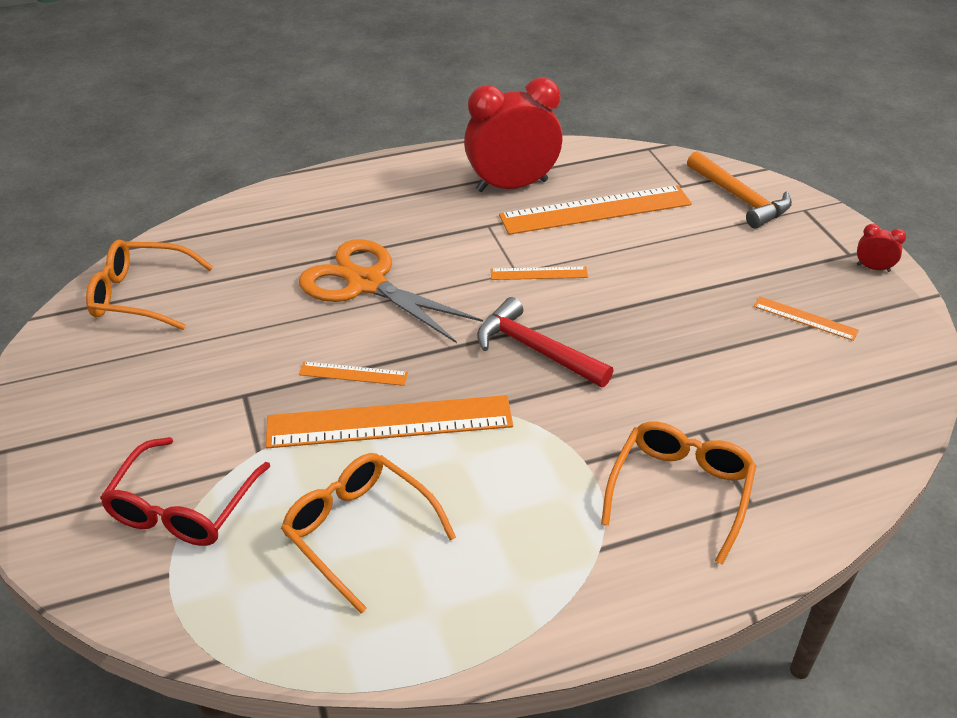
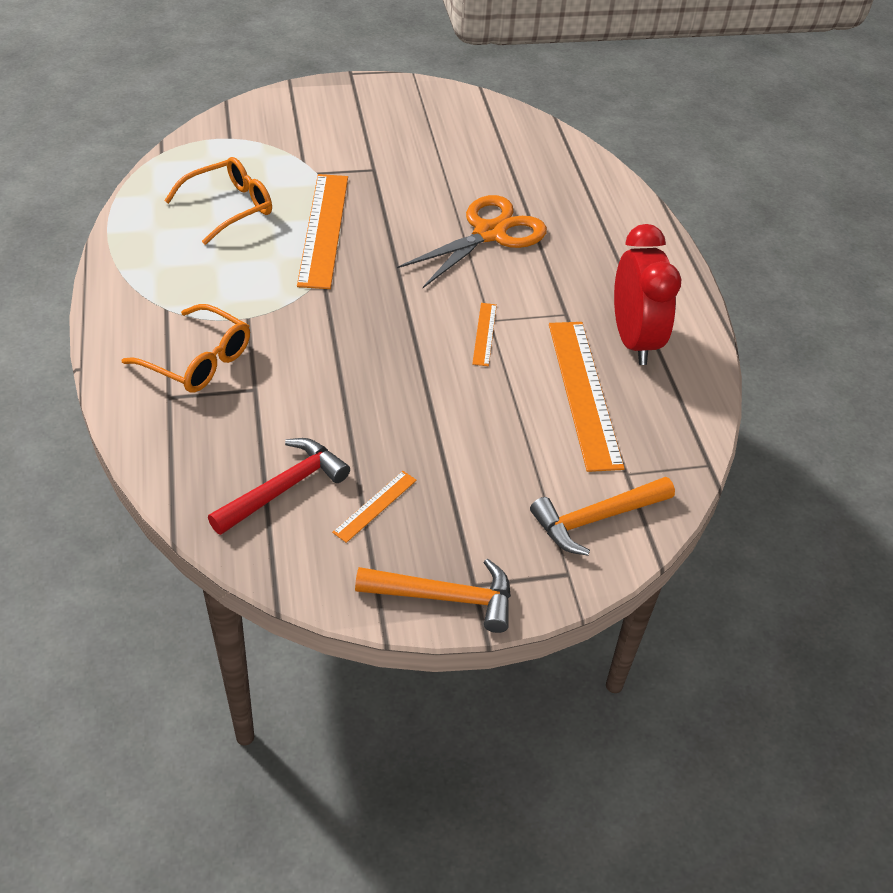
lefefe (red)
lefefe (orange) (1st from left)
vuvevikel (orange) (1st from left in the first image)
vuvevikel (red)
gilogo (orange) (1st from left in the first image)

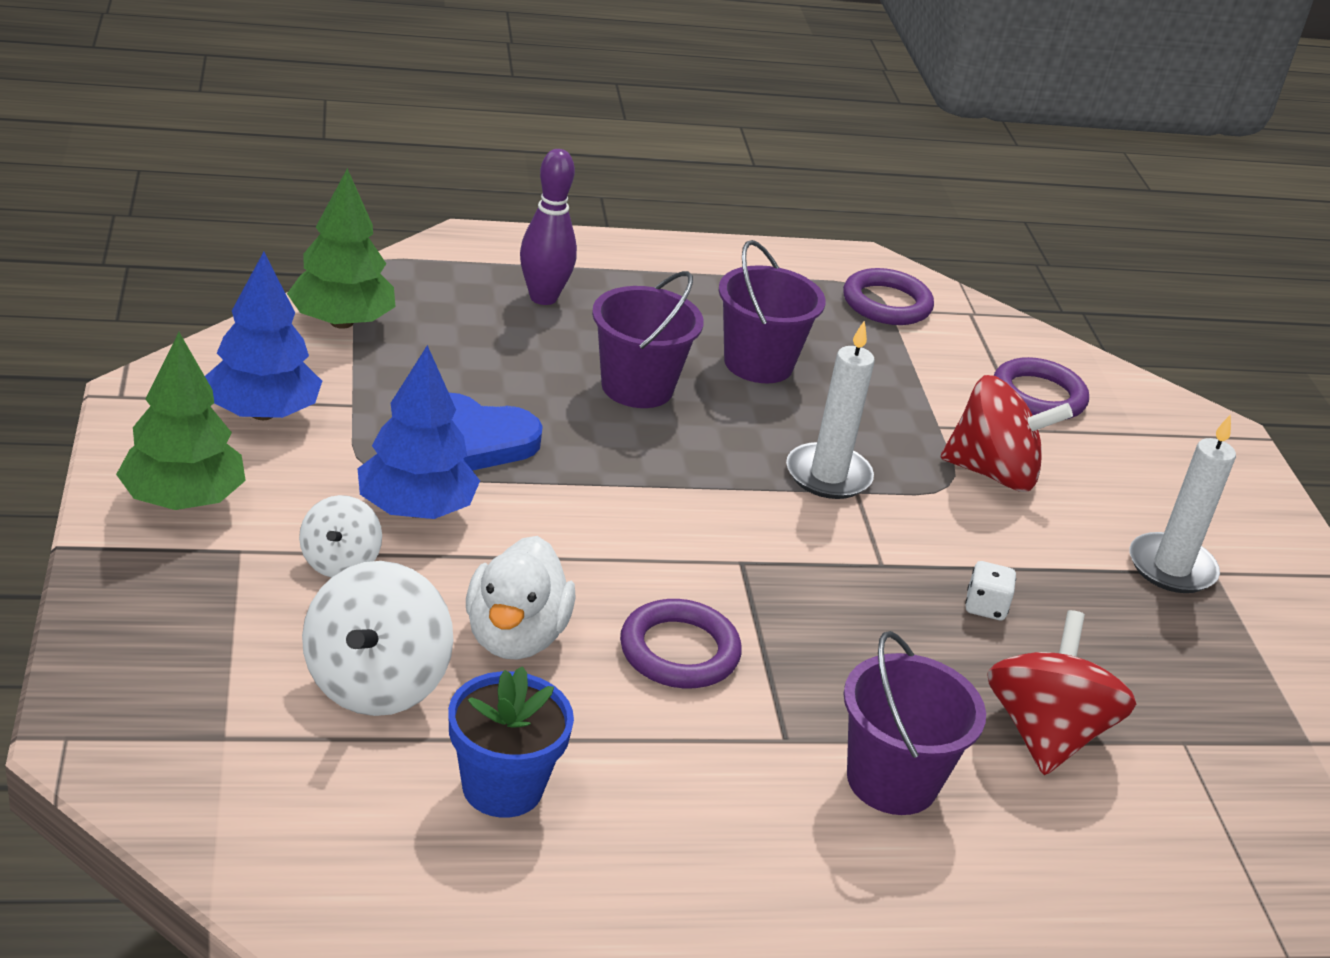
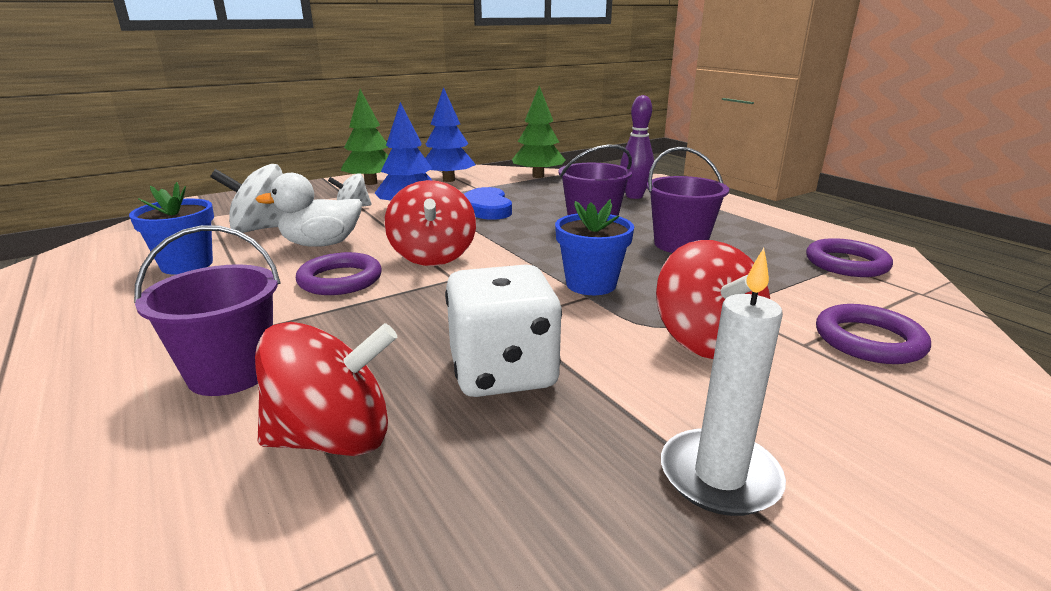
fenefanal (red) (2nd from left)
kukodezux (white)
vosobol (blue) (2nd from left)

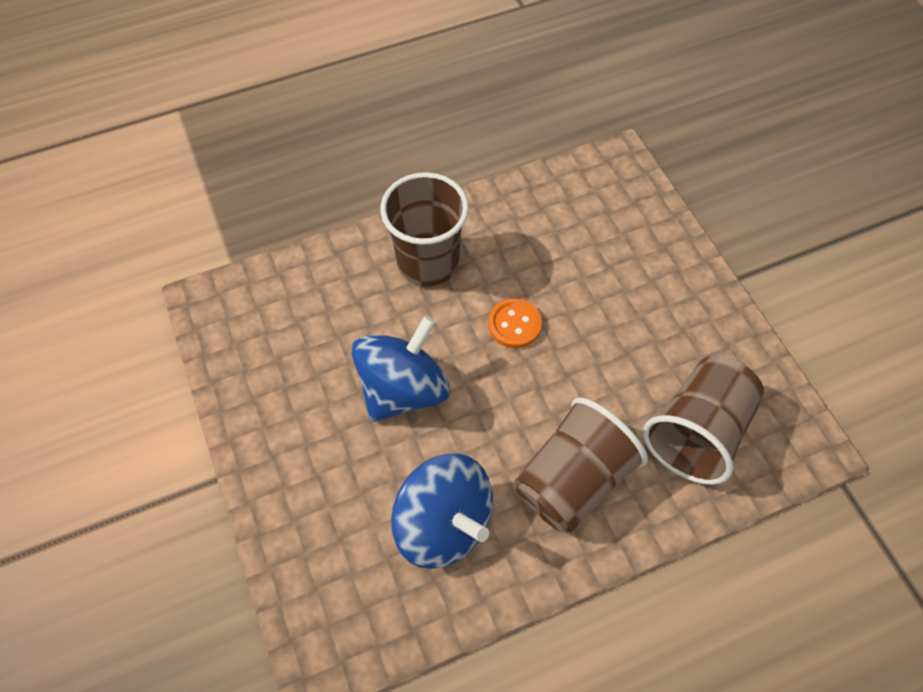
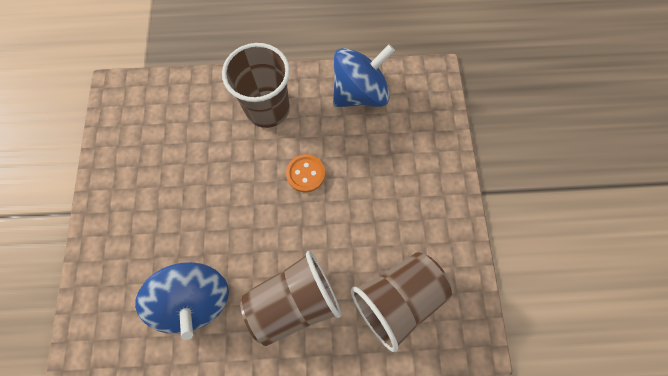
fenefanal (blue) (2nd from left)

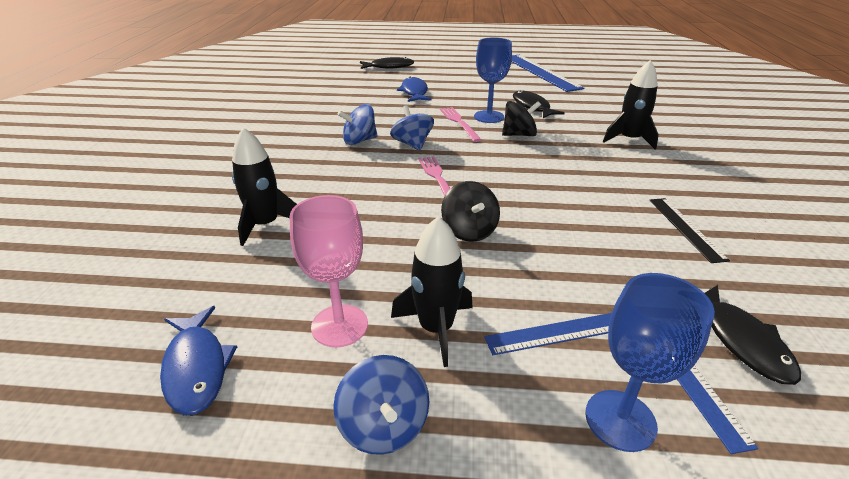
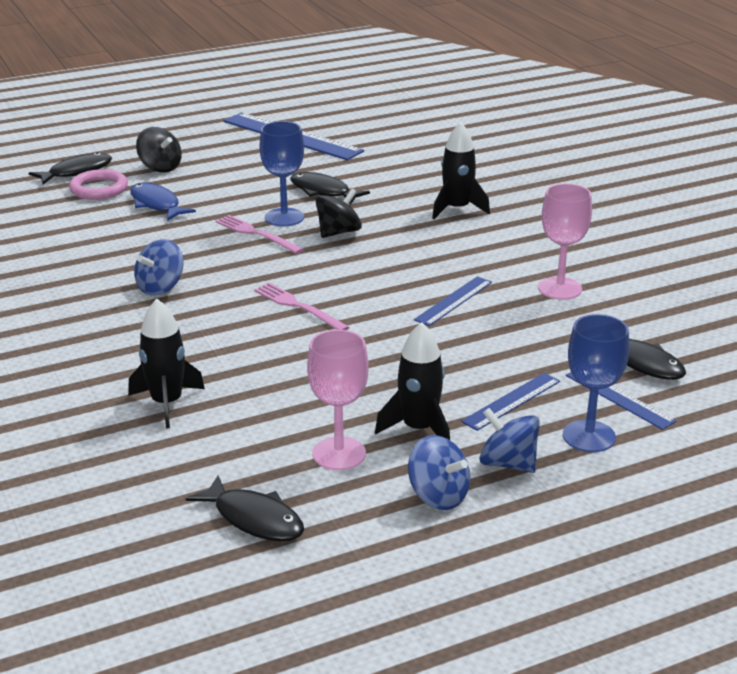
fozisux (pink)
fenefanal (black) (1st from left)
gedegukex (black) (2nd from left)
gilogo (blue) (2nd from left)
fenefanal (blue) (3rd from left)
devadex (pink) (2nd from left)

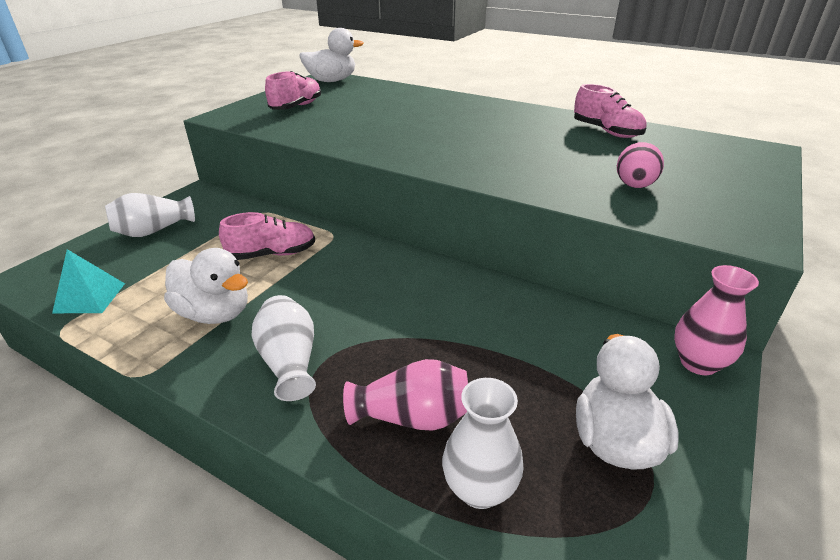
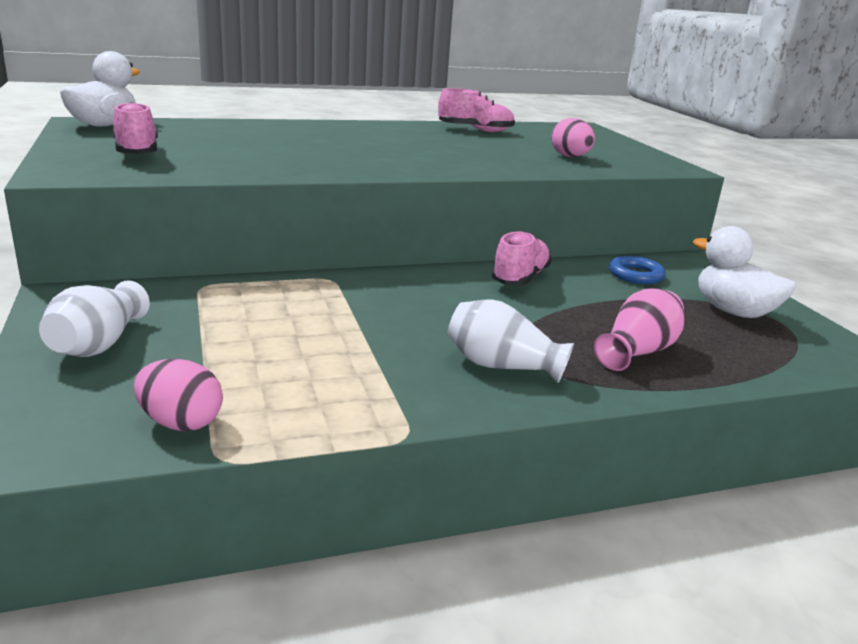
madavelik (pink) (1st from left)
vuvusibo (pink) (3rd from left)
fozisux (blue)
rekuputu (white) (1st from left in the first image)
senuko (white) (3rd from left in the first image)
senuko (pink) (2nd from left in the first image)

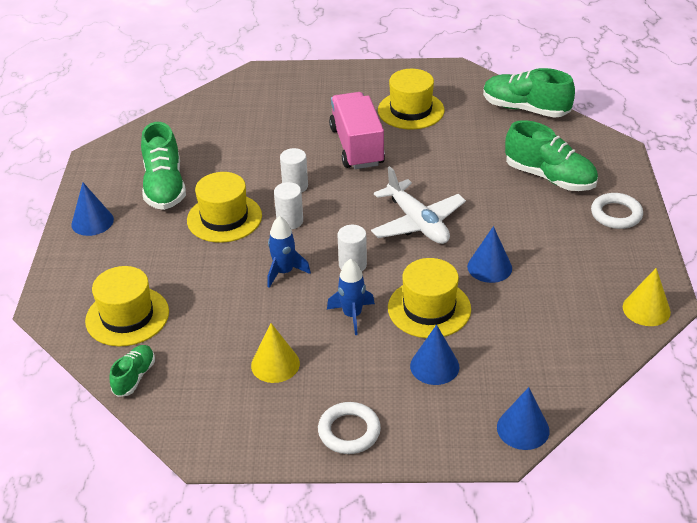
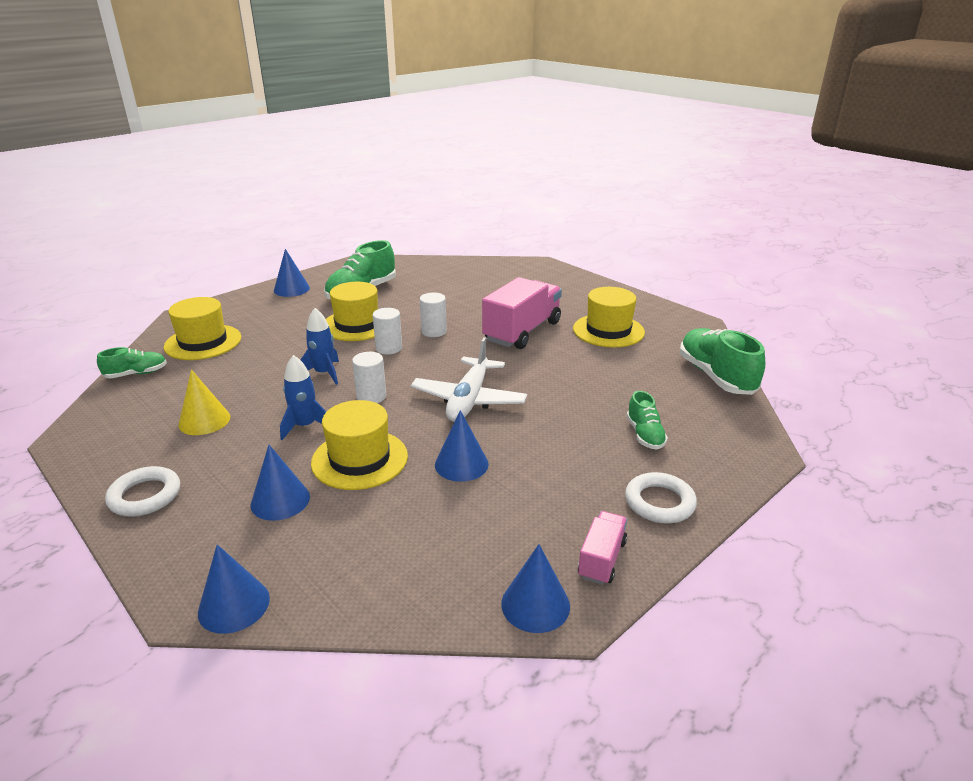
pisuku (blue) (5th from left)
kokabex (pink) (2nd from left)
vuvusibo (green) (3rd from left)

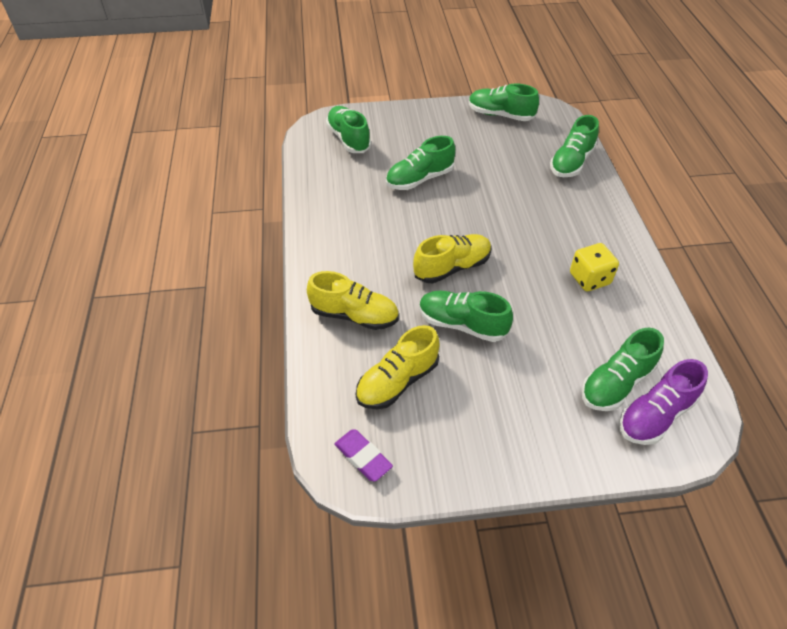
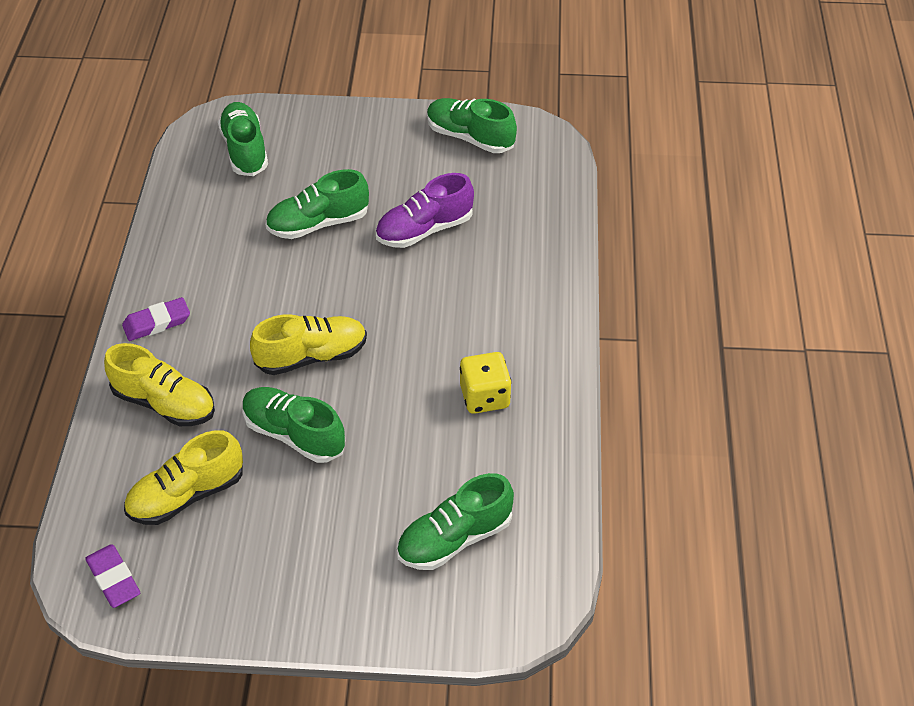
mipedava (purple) (2nd from left)
vuvusibo (purple)
vuvusibo (green) (5th from left in the first image)

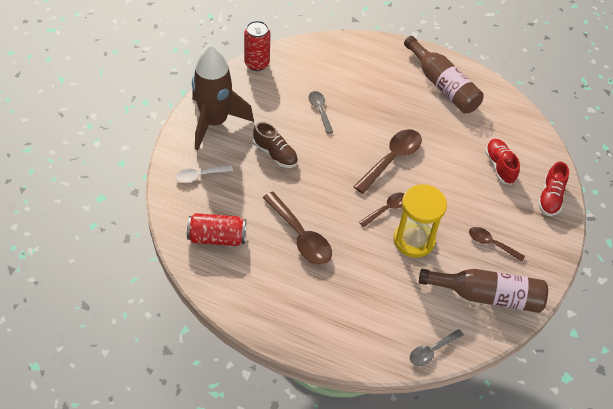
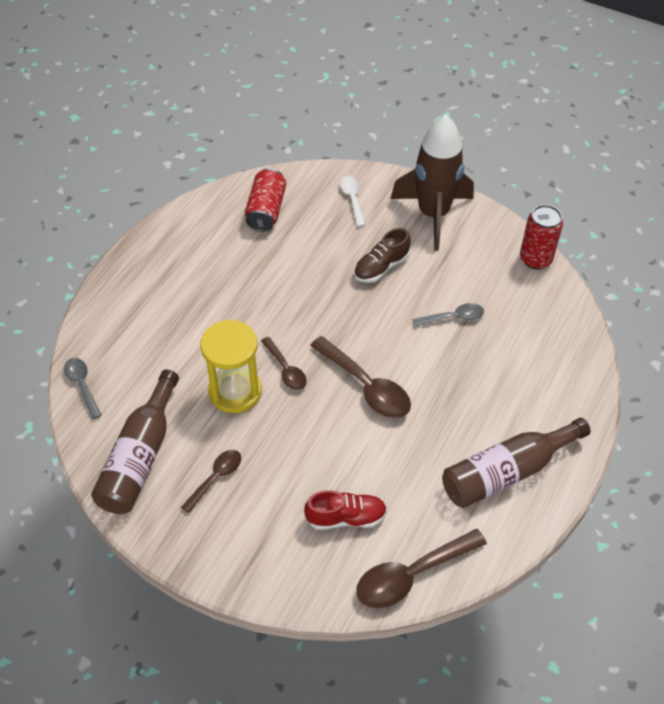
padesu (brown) (4th from left)
vuvusibo (red) (2nd from left in the first image)

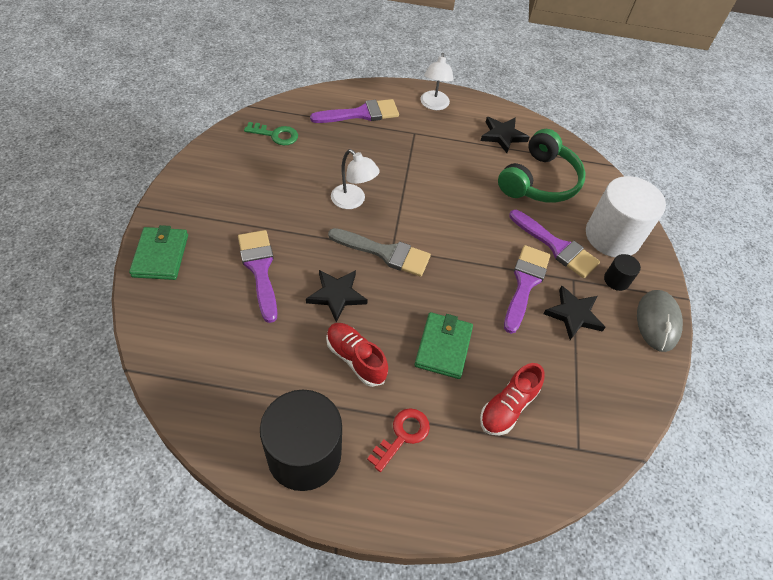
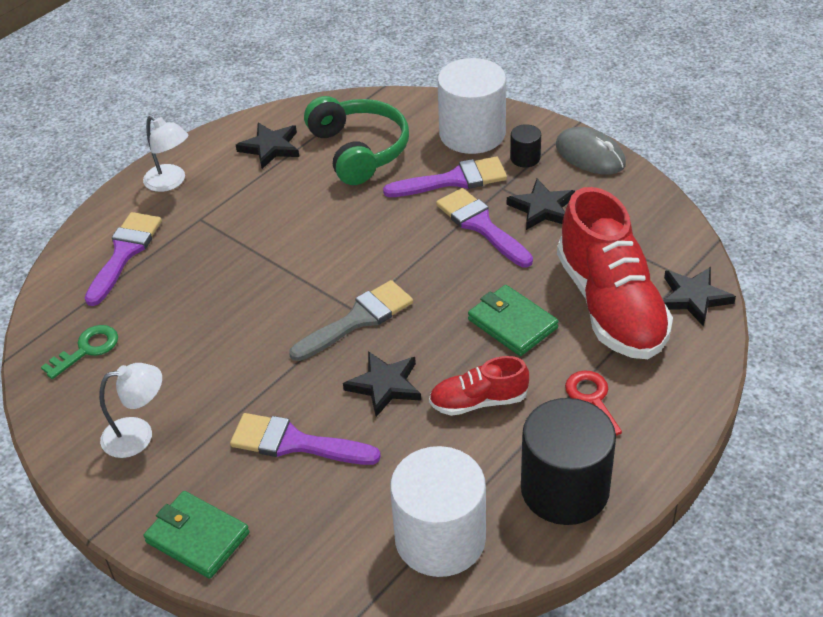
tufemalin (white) (1st from left)
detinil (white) (1st from left)
vuvusibo (red) (2nd from left)
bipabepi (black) (4th from left)

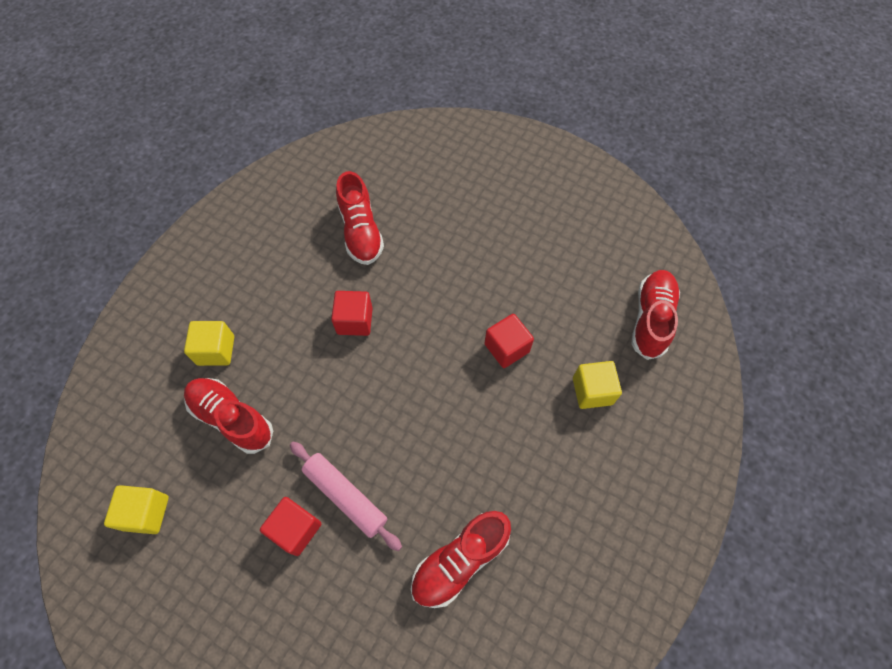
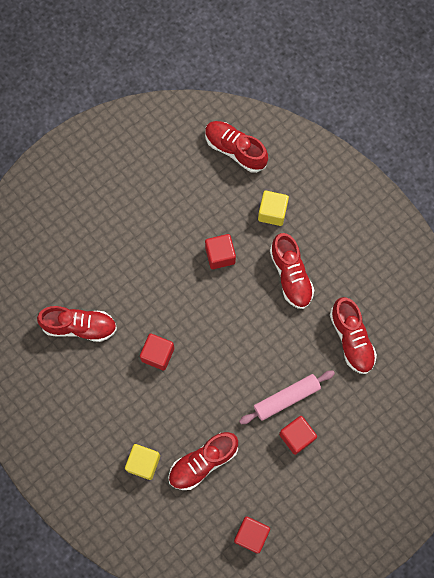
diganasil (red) (3rd from left)
vuvusibo (red) (4th from left)

